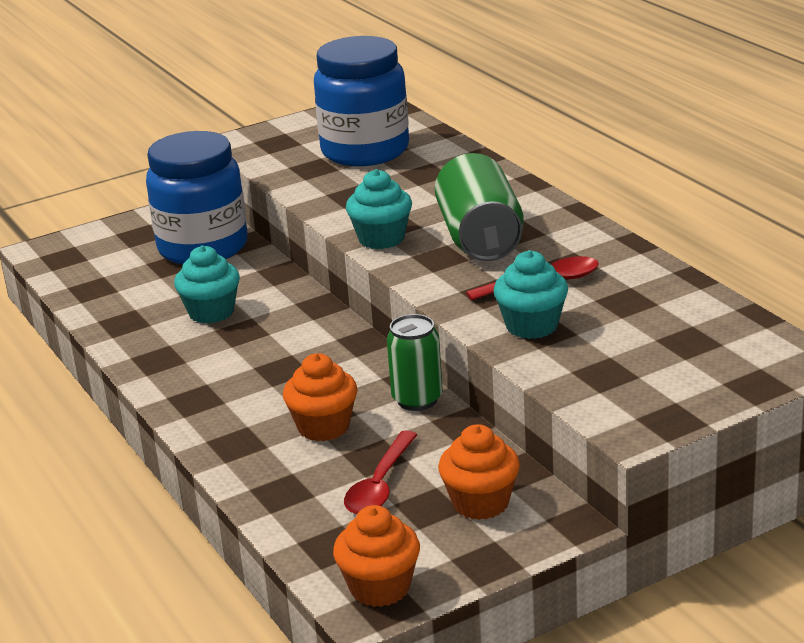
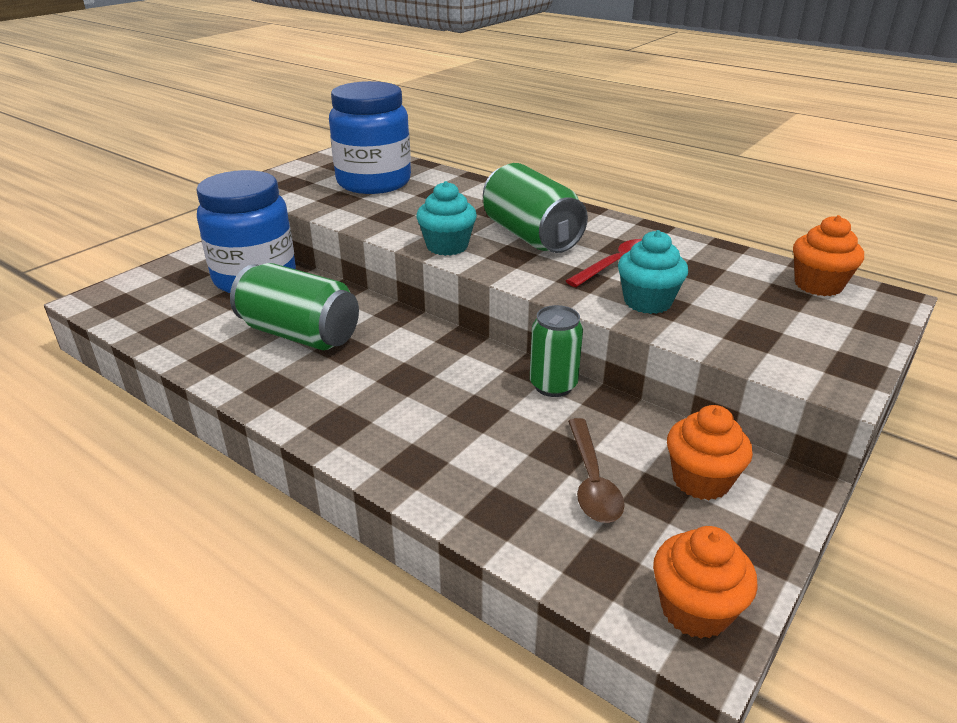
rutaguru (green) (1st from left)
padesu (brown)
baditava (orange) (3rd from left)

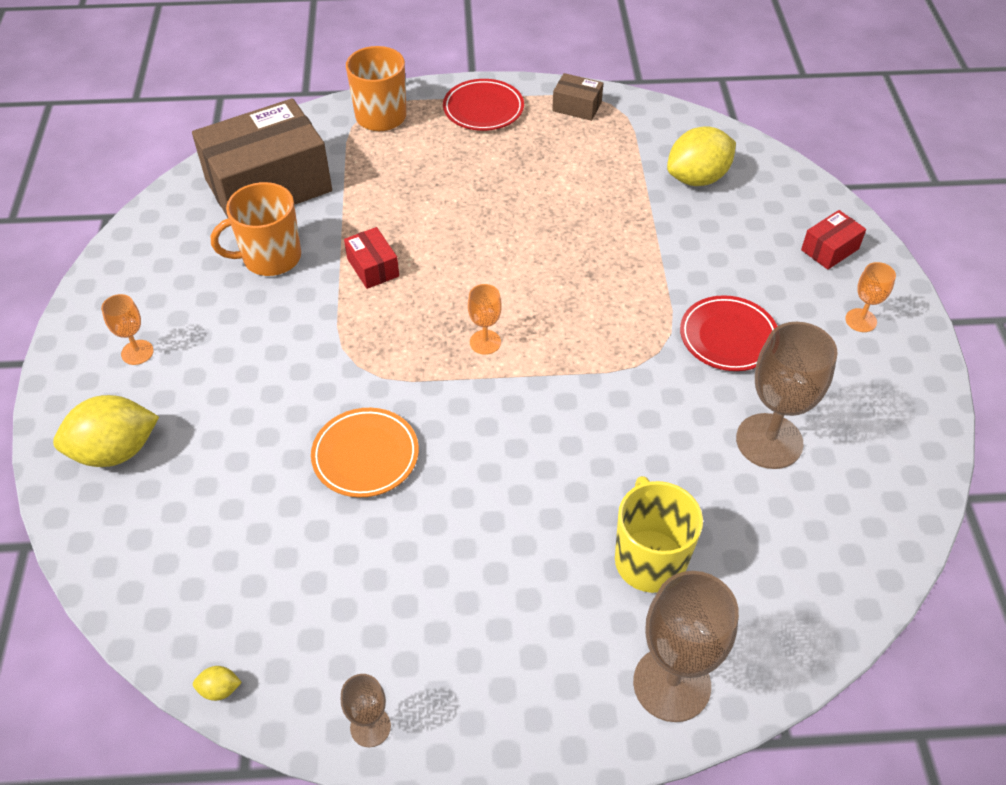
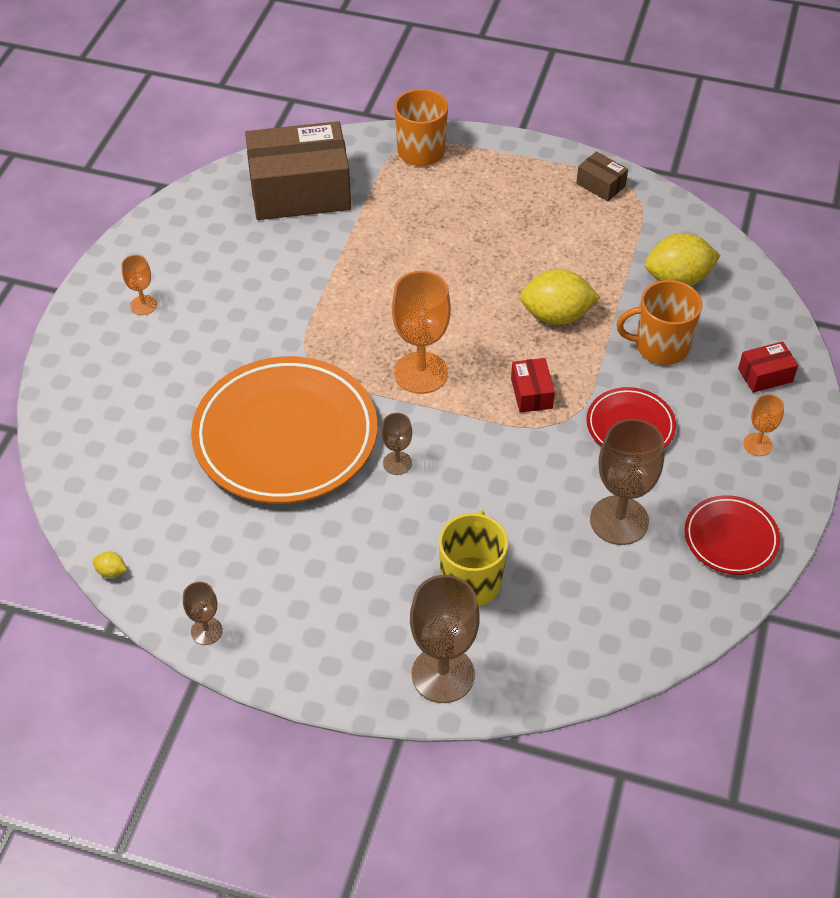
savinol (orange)
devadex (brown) (2nd from left)
devadex (orange) (2nd from left)
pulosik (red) (1st from left)
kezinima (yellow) (2nd from left)
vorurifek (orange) (2nd from left)
savinol (red) (2nd from left)

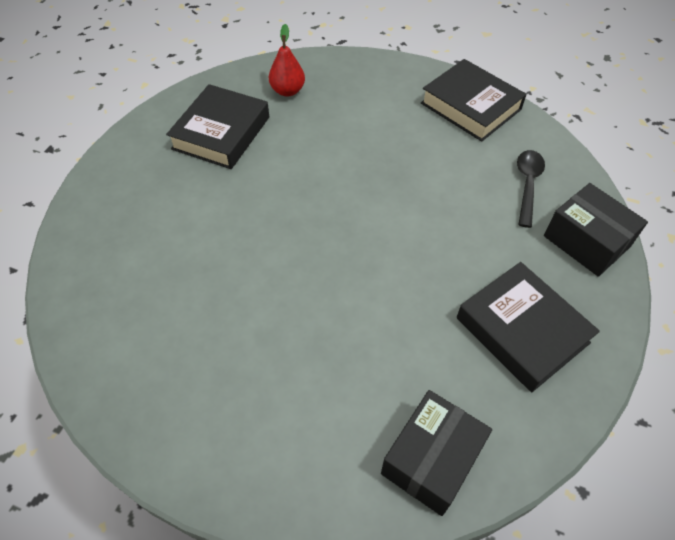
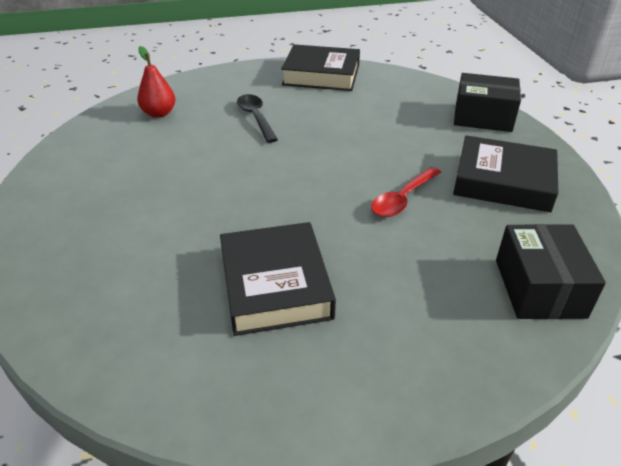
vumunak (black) (1st from left)
padesu (black)
padesu (red)

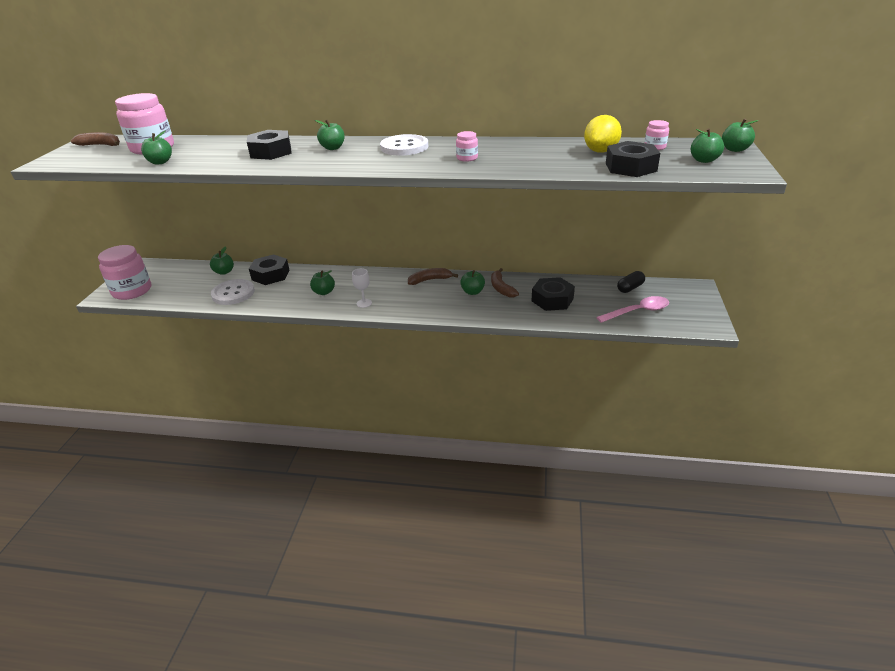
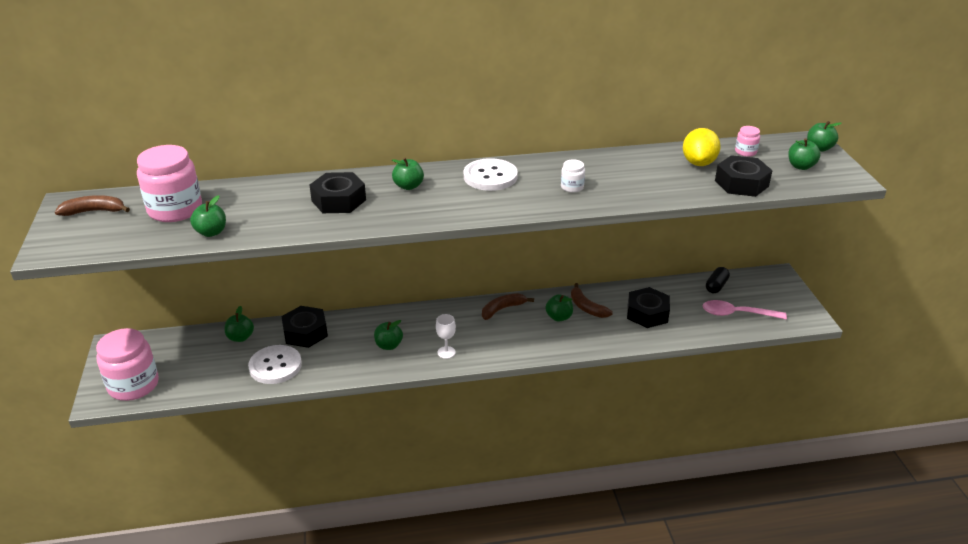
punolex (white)
padesu (pink)

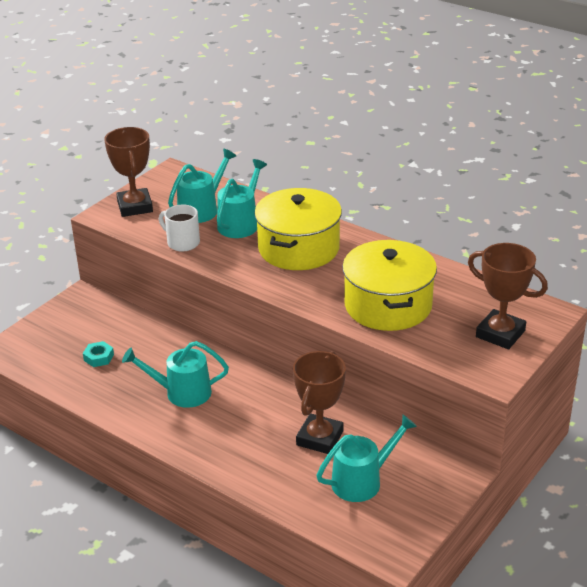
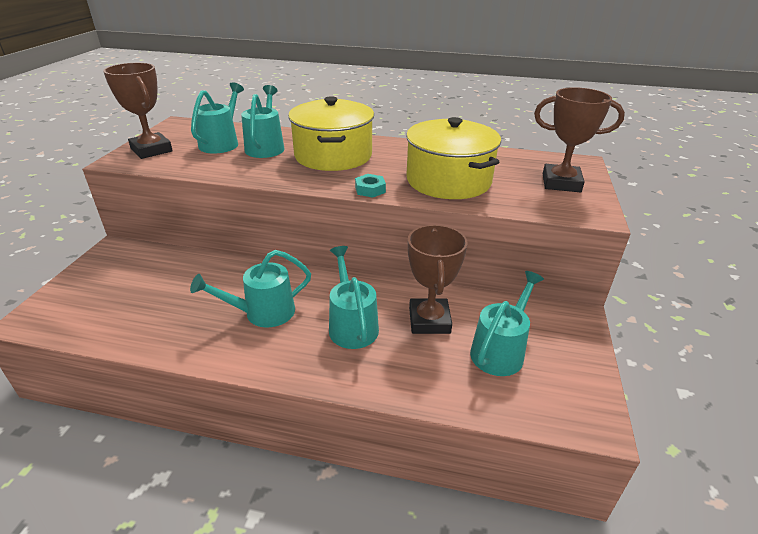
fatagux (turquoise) (4th from left)
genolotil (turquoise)
vorurifek (white)

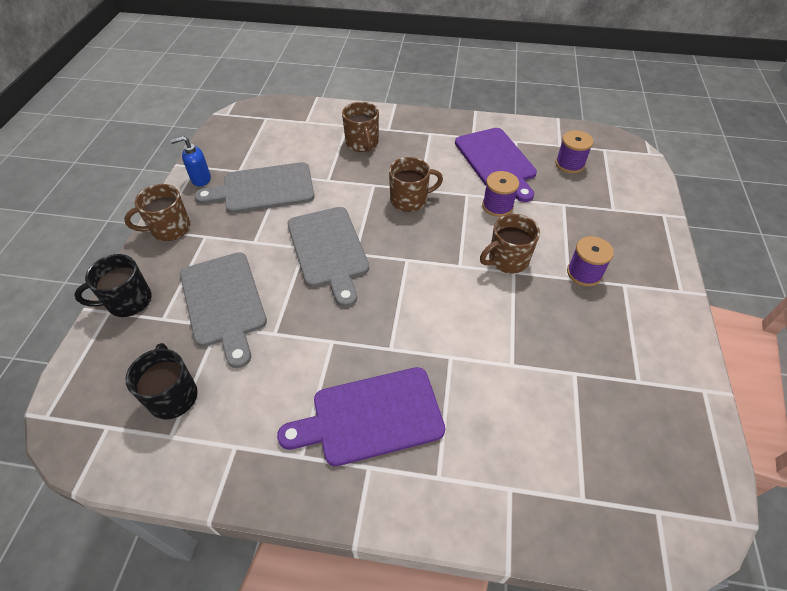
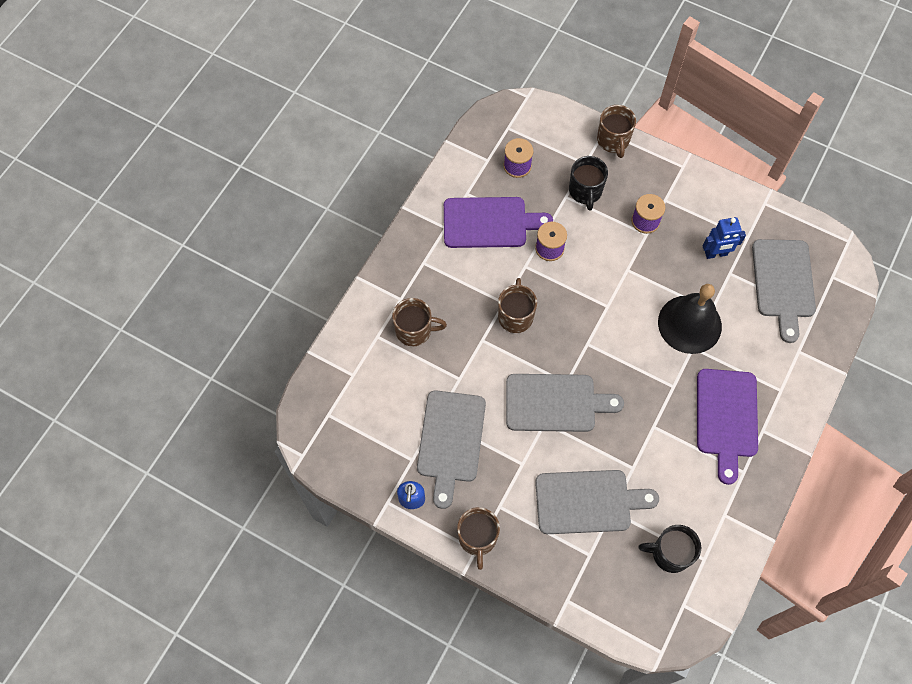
vorurifek (black) (1st from left)
vorurifek (brown) (4th from left)
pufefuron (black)
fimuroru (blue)
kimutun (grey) (4th from left)

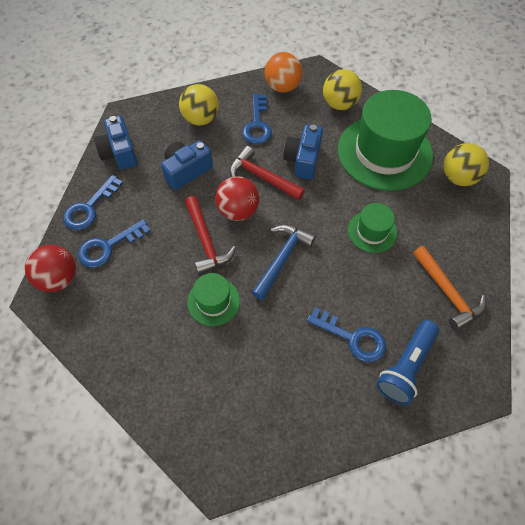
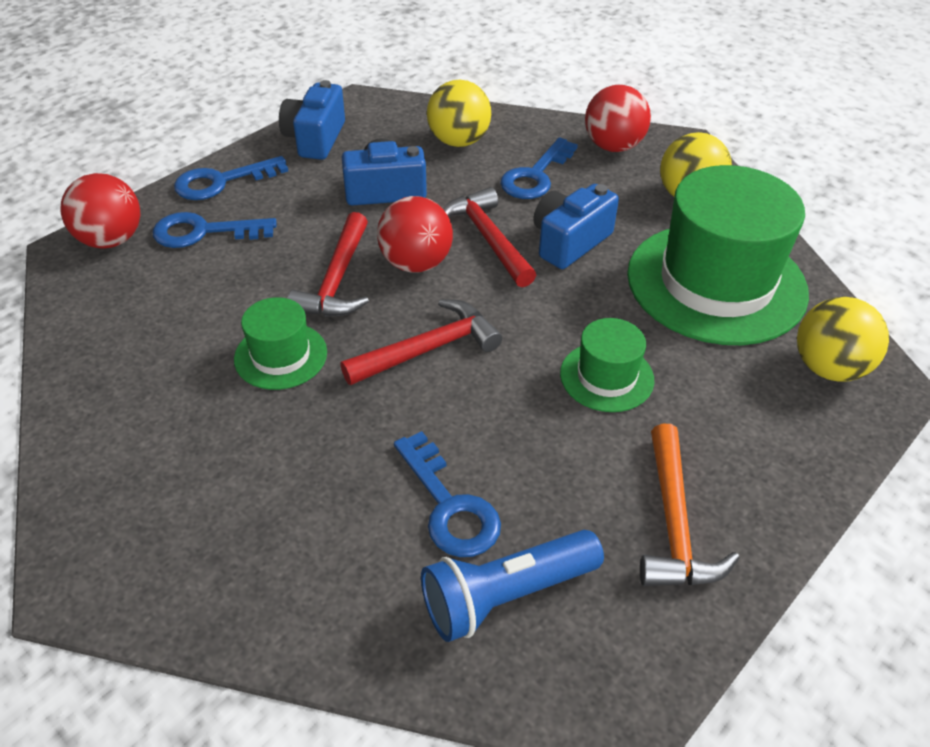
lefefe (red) (2nd from left)
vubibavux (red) (3rd from left)

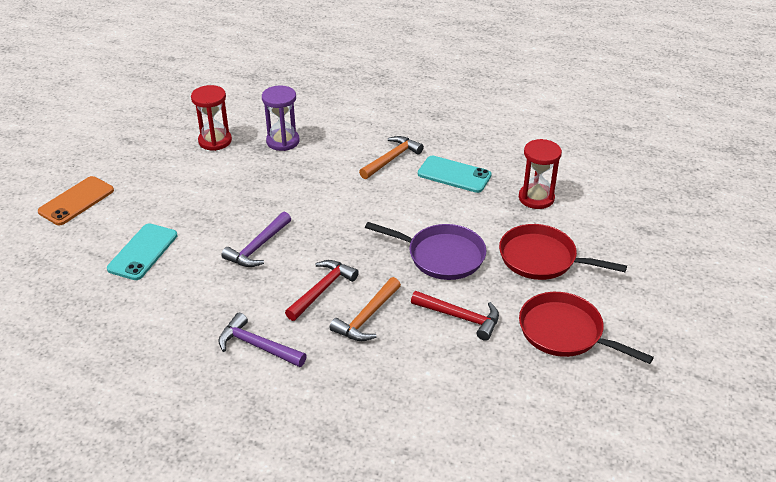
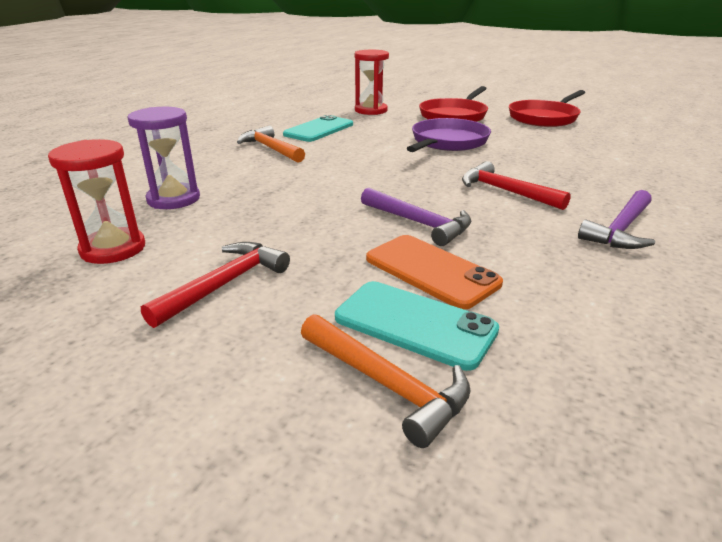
lefefe (red) (1st from left)
lefefe (orange) (2nd from left)
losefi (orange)

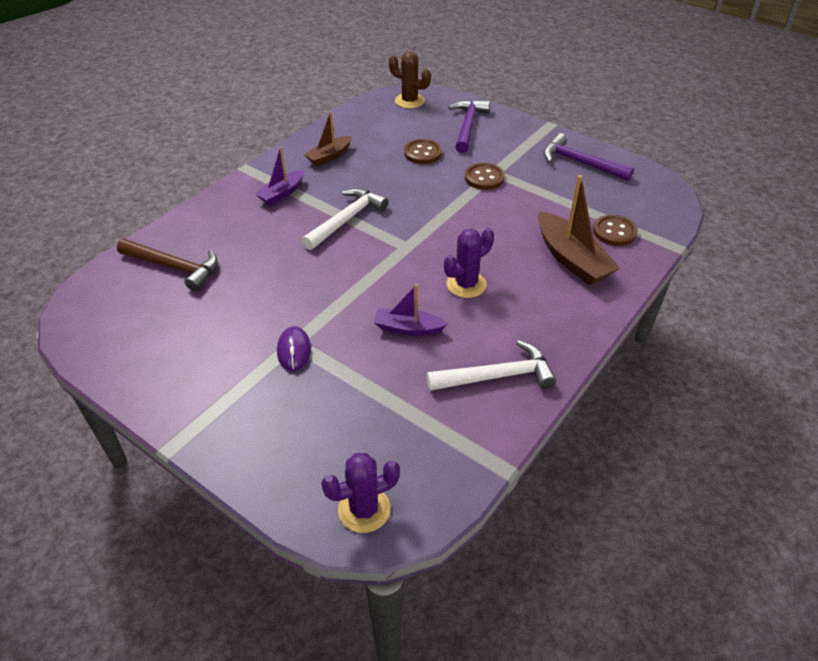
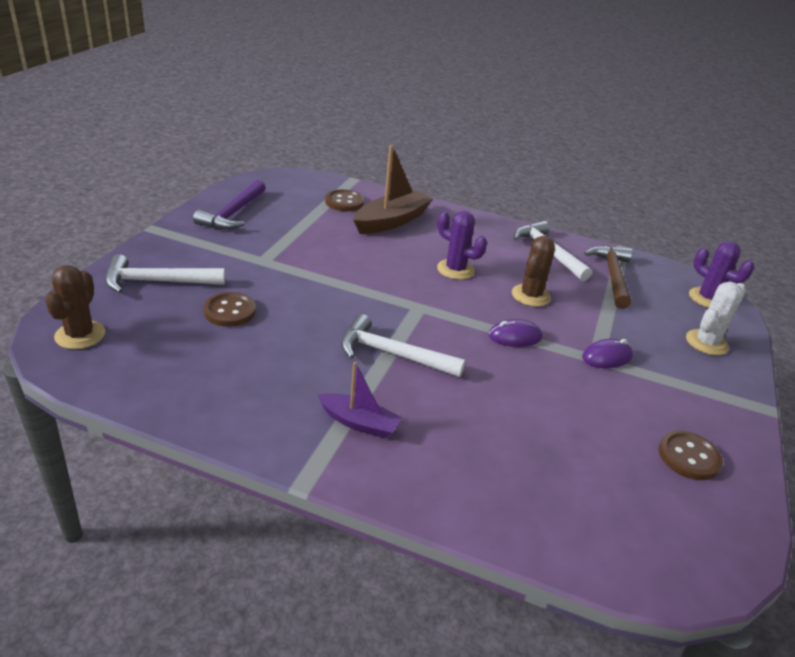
lefefe (white) (1st from left)
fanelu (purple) (1st from left)
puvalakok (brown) (2nd from left)
lefefe (brown)
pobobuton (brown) (3rd from left)
puvalakok (white)
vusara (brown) (1st from left in the first image)

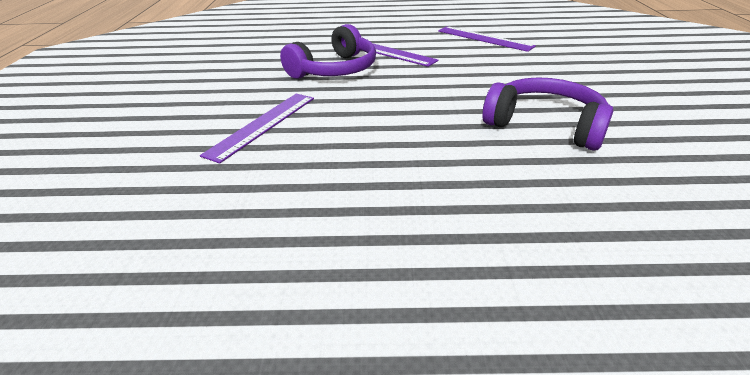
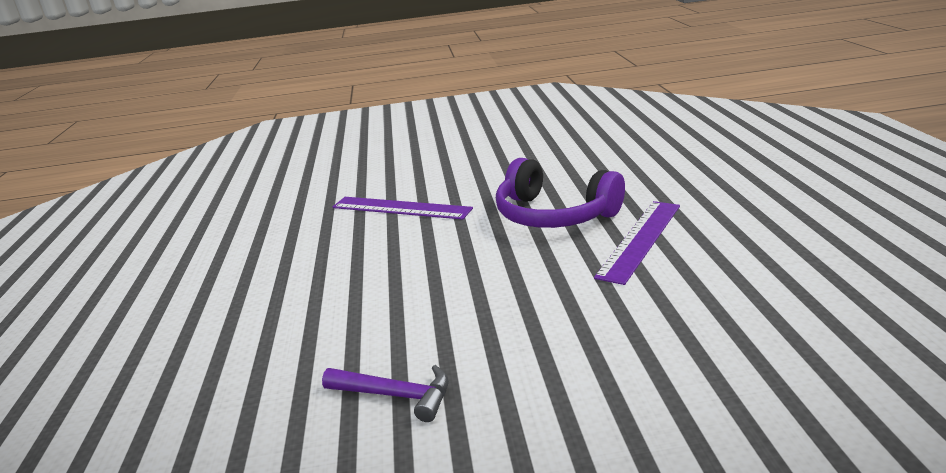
lefefe (purple)
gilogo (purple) (3rd from left in the first image)

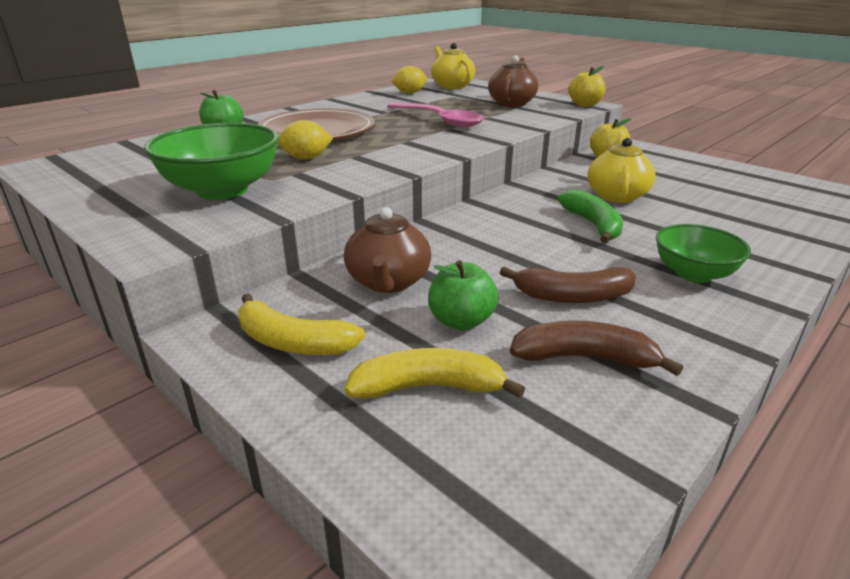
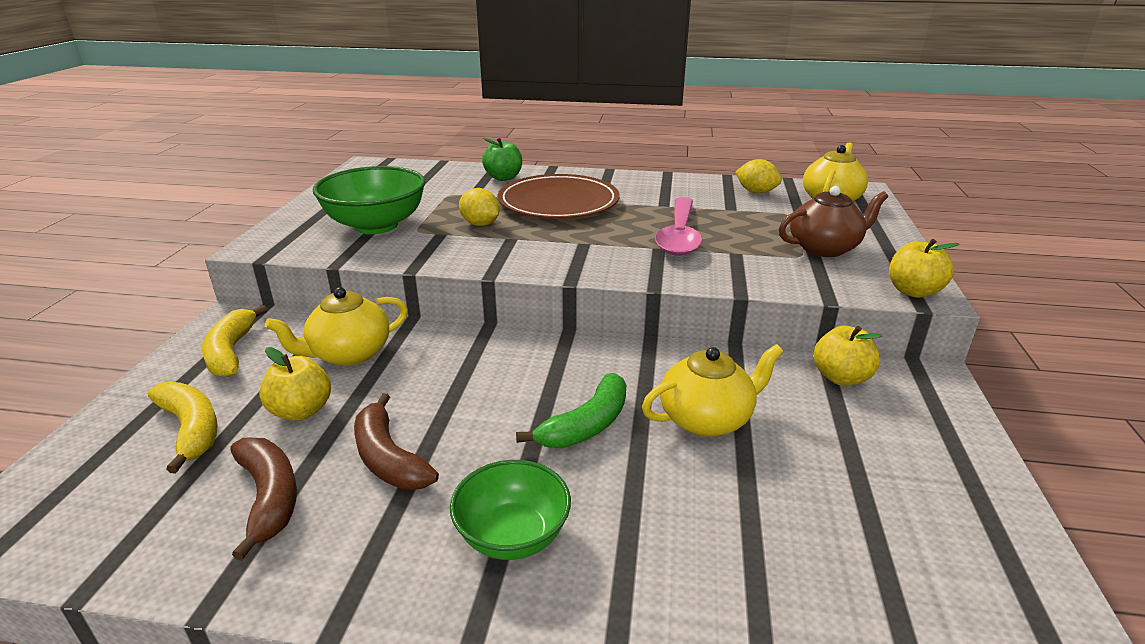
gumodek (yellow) (1st from left)
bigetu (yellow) (1st from left)

